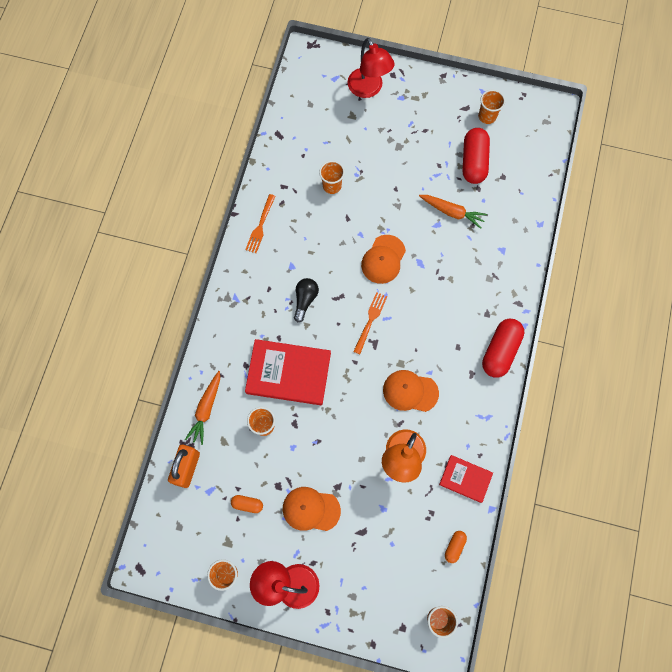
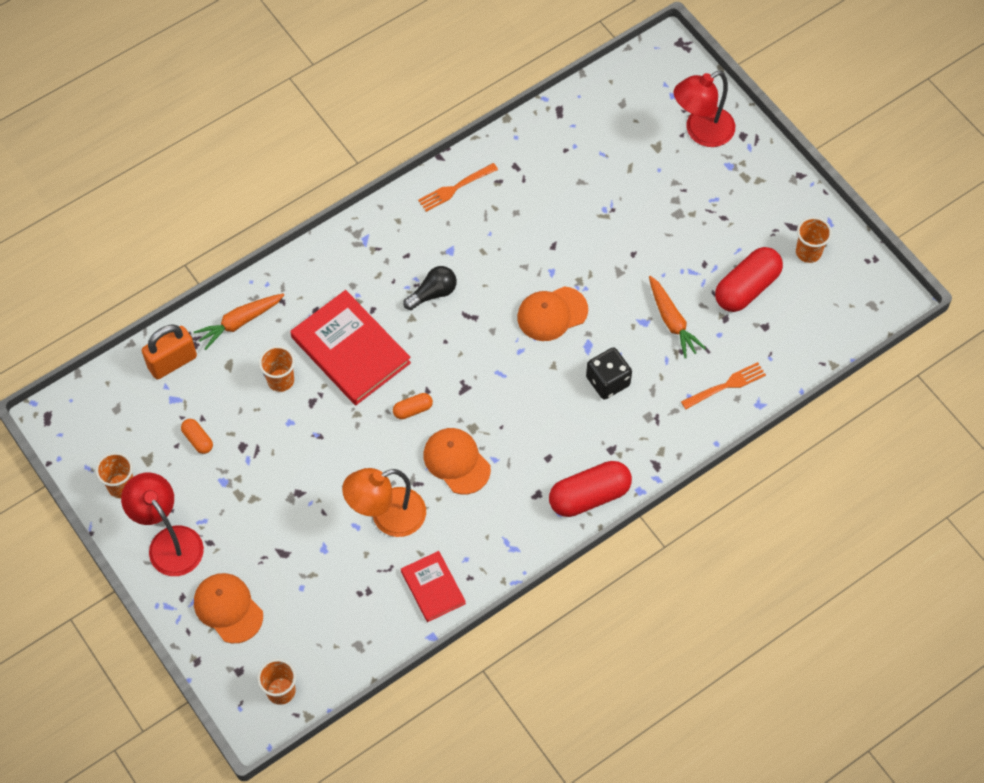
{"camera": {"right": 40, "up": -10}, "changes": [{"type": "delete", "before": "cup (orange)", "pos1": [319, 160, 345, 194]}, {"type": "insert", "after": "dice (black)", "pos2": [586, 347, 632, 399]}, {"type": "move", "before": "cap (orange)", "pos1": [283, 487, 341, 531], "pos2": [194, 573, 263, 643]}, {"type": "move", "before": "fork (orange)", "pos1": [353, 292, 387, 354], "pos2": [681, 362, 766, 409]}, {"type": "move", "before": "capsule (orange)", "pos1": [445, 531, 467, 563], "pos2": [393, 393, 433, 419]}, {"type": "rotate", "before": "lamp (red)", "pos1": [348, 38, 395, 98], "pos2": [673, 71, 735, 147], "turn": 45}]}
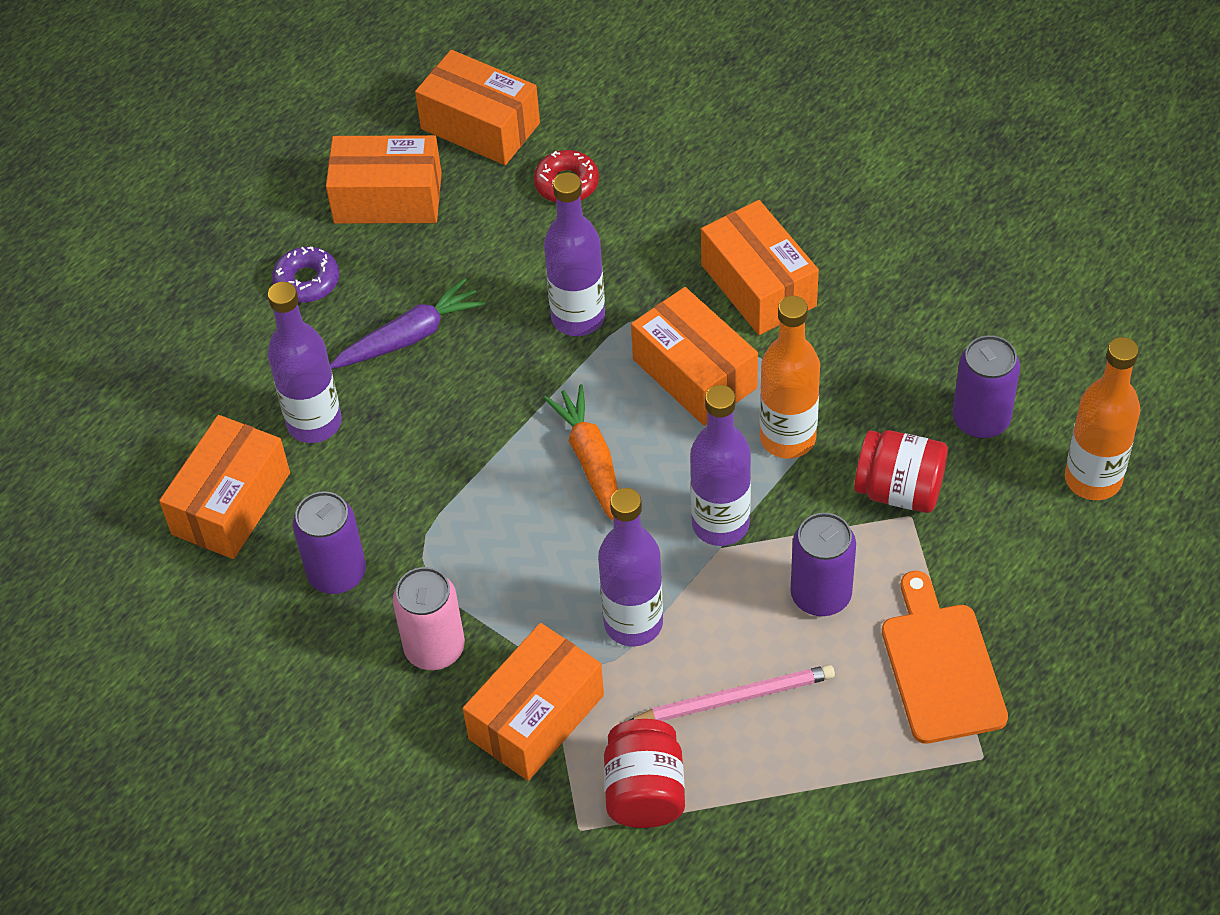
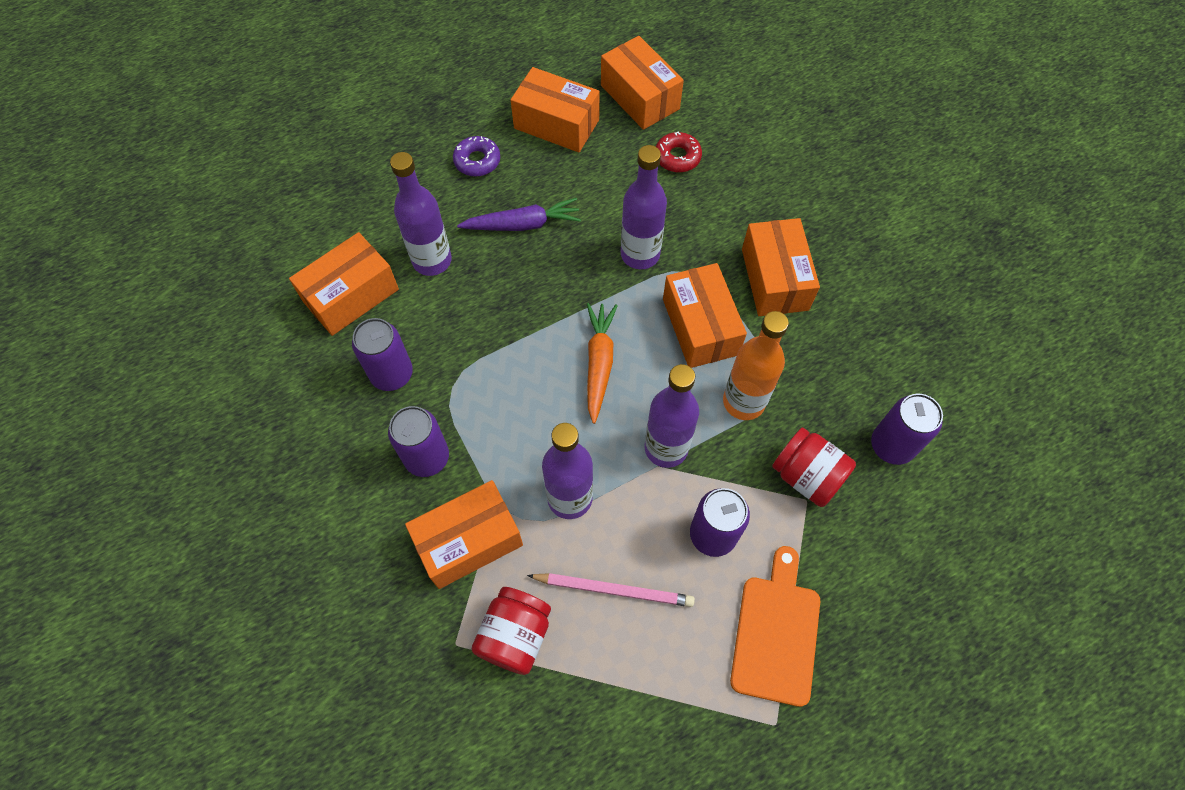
{"camera": {"right": 20, "up": 10}, "changes": [{"type": "delete", "before": "bottle (orange)", "pos1": [1065, 337, 1140, 500]}, {"type": "recolor", "before": "can (pink)", "after": "can (purple)", "pos1": [393, 567, 465, 670], "pos2": [388, 406, 449, 477]}]}
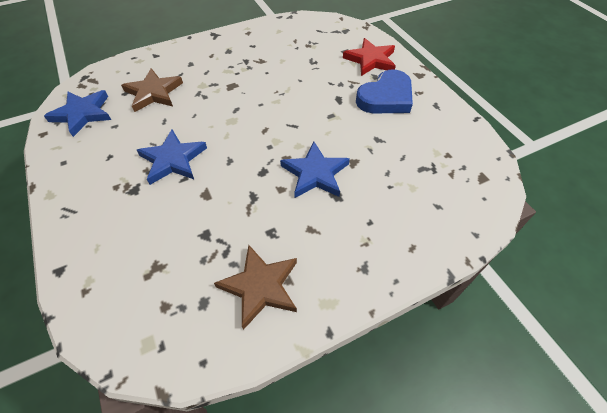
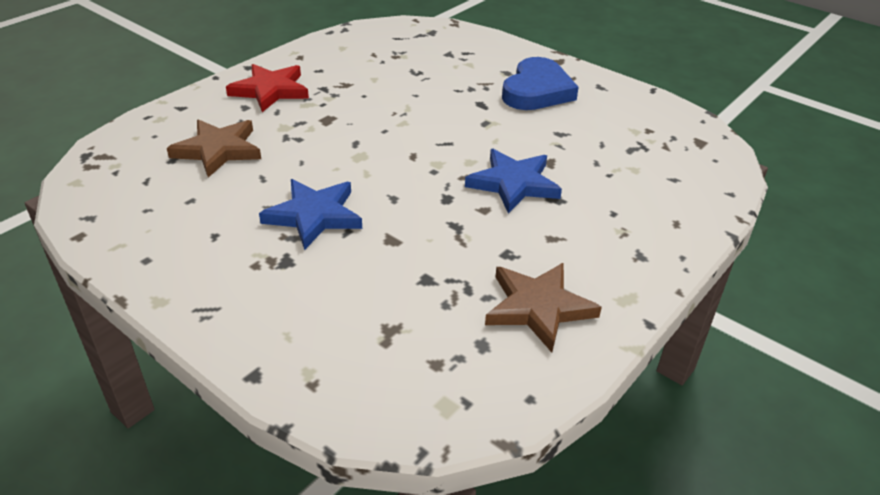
{"camera": {"right": -25, "up": -15}, "changes": [{"type": "delete", "before": "star (blue)", "pos1": [44, 90, 111, 137]}, {"type": "move", "before": "star (red)", "pos1": [343, 38, 396, 76], "pos2": [226, 64, 309, 112]}]}
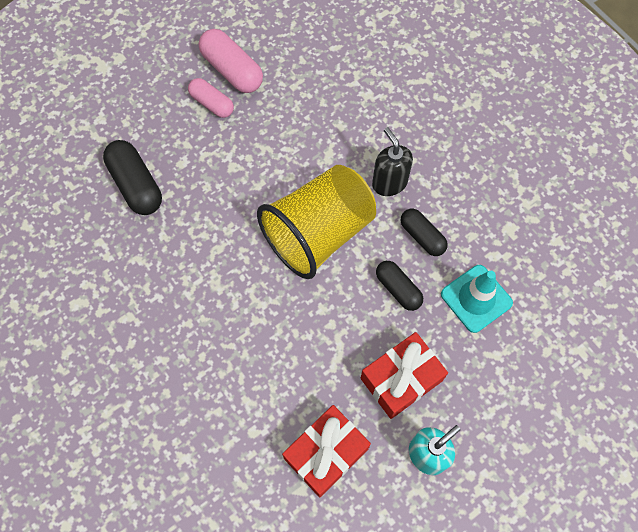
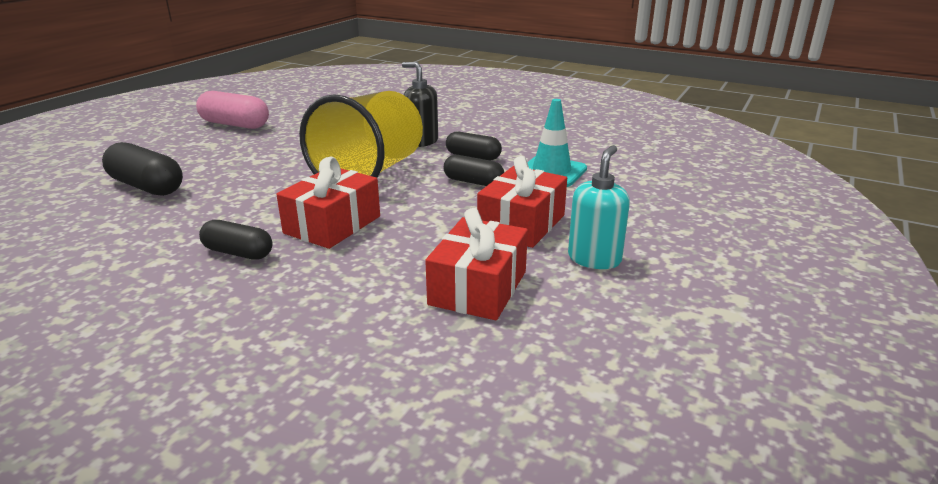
{"camera": {"right": -25, "up": -40}, "changes": [{"type": "delete", "before": "capsule (pink)", "pos1": [188, 78, 234, 118]}, {"type": "insert", "after": "capsule (black)", "pos2": [199, 220, 273, 260]}, {"type": "insert", "after": "gift (red)", "pos2": [276, 157, 380, 249]}]}
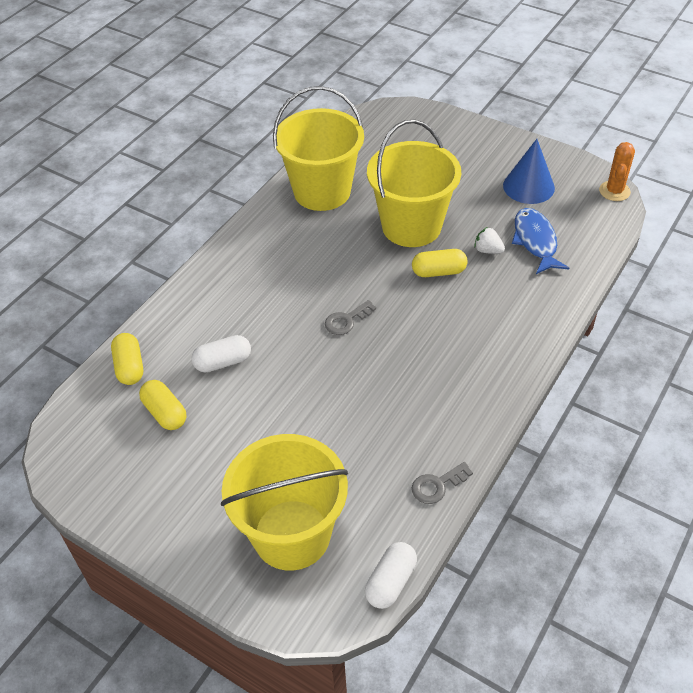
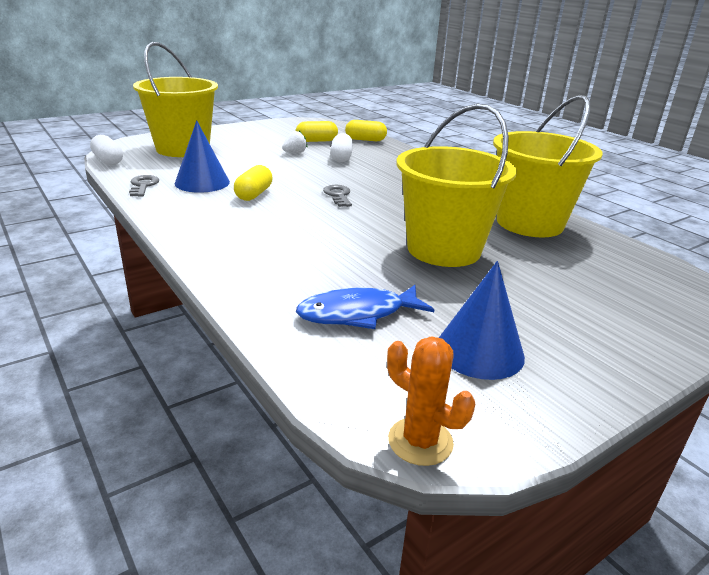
{"camera": {"right": 110, "up": -20}, "changes": [{"type": "insert", "after": "cone (blue)", "pos2": [175, 120, 230, 193]}, {"type": "move", "before": "capsule (yellow)", "pos1": [412, 249, 467, 277], "pos2": [234, 165, 273, 201]}, {"type": "move", "before": "strawberry (white)", "pos1": [474, 227, 505, 254], "pos2": [282, 131, 307, 153]}, {"type": "rotate", "before": "fish (blue)", "pos1": [512, 208, 569, 274], "pos2": [296, 285, 434, 329], "turn": 150}]}
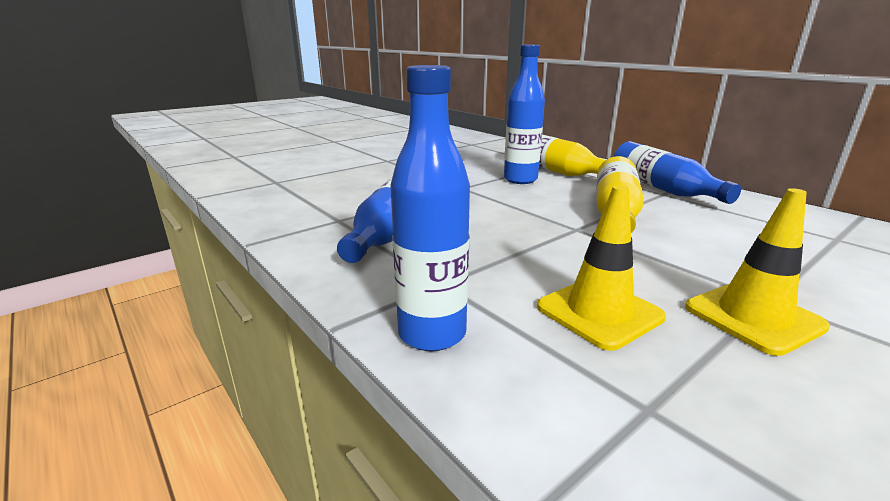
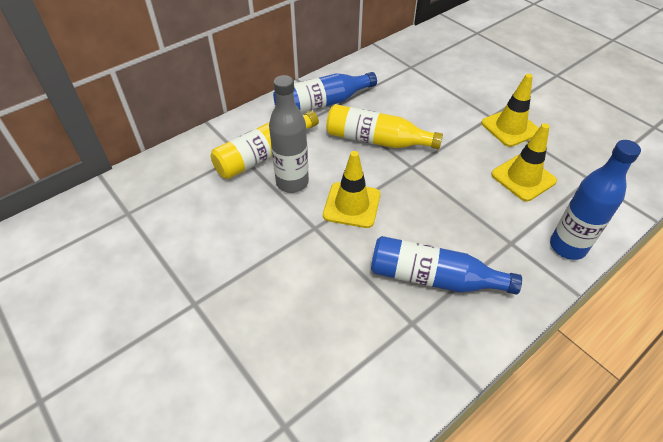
{"camera": {"right": -90, "up": 25}, "changes": [{"type": "insert", "after": "traffic cone (yellow)", "pos2": [323, 151, 381, 228]}, {"type": "recolor", "before": "bottle (blue)", "after": "bottle (grey)", "pos1": [504, 45, 545, 184], "pos2": [269, 75, 309, 193]}]}
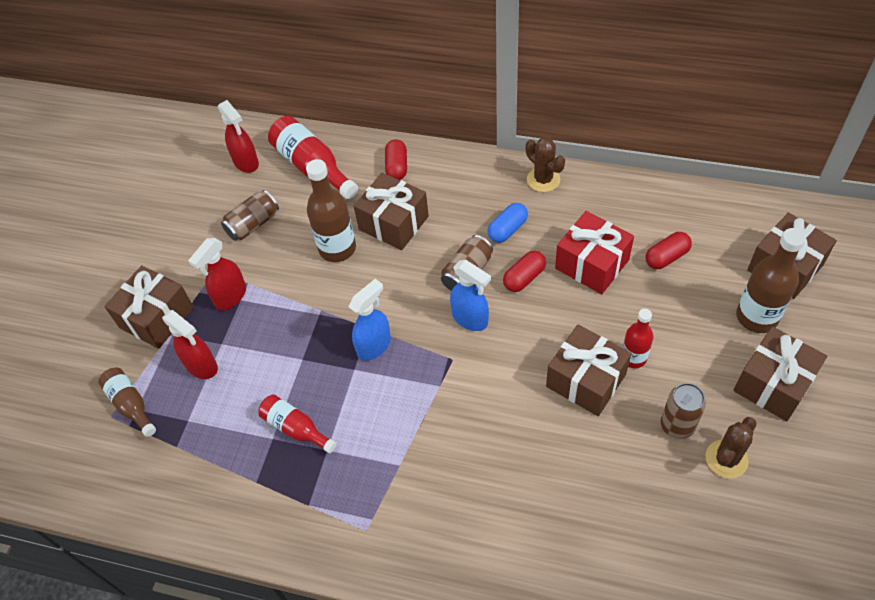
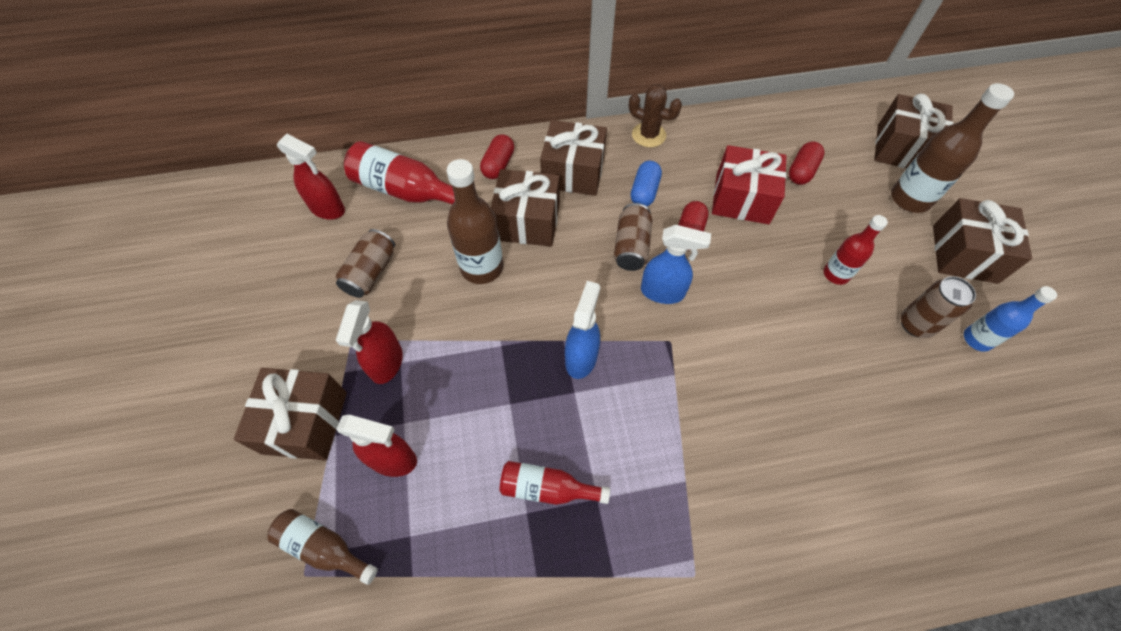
{"camera": {"right": -30, "up": 5}, "changes": [{"type": "move", "before": "gift (brown)", "pos1": [546, 325, 631, 416], "pos2": [540, 120, 607, 196]}, {"type": "replace", "before": "cactus (brown)", "after": "bottle (blue)", "pos1": [705, 417, 757, 478], "pos2": [964, 286, 1057, 352]}, {"type": "rotate", "before": "capsule (red)", "pos1": [385, 139, 407, 180], "pos2": [480, 134, 514, 179], "turn": 45}]}
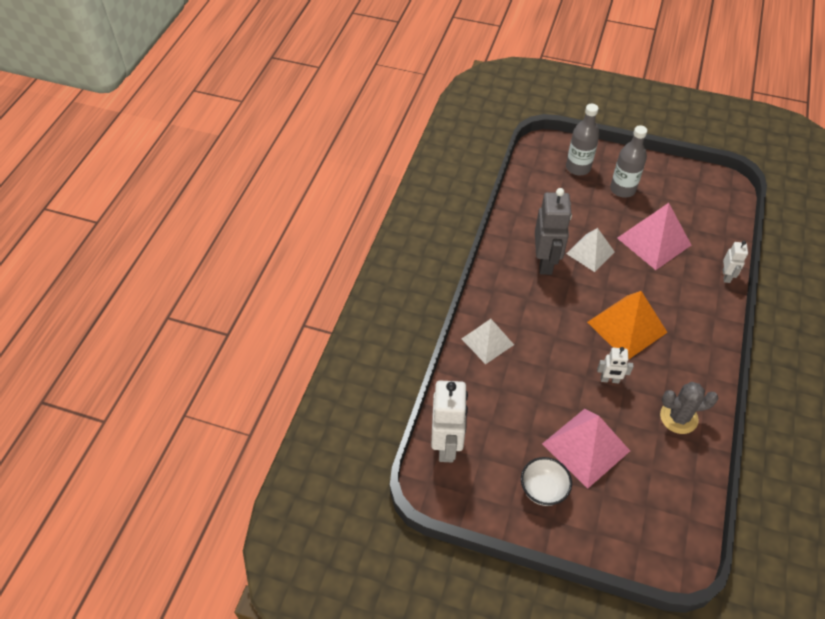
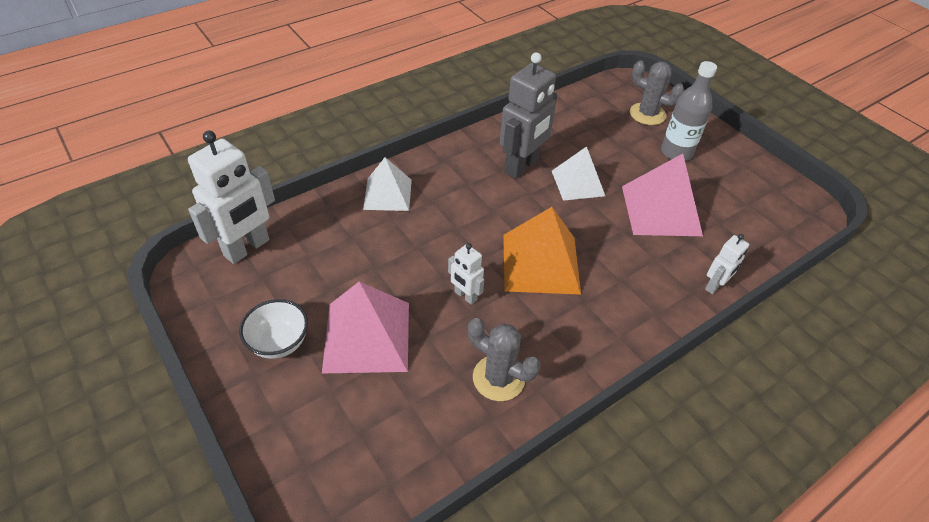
{"camera": {"right": 35, "up": -5}, "changes": [{"type": "replace", "before": "bottle (grey)", "after": "cactus (grey)", "pos1": [566, 104, 600, 176], "pos2": [630, 61, 685, 125]}]}
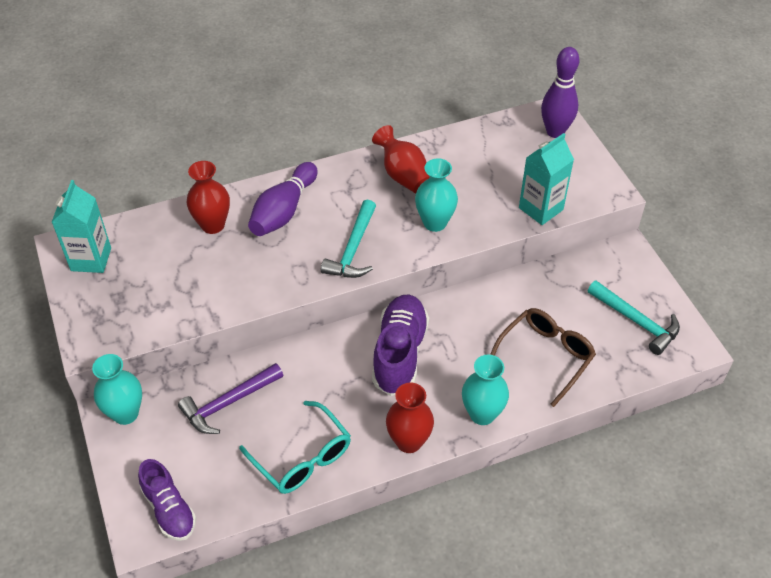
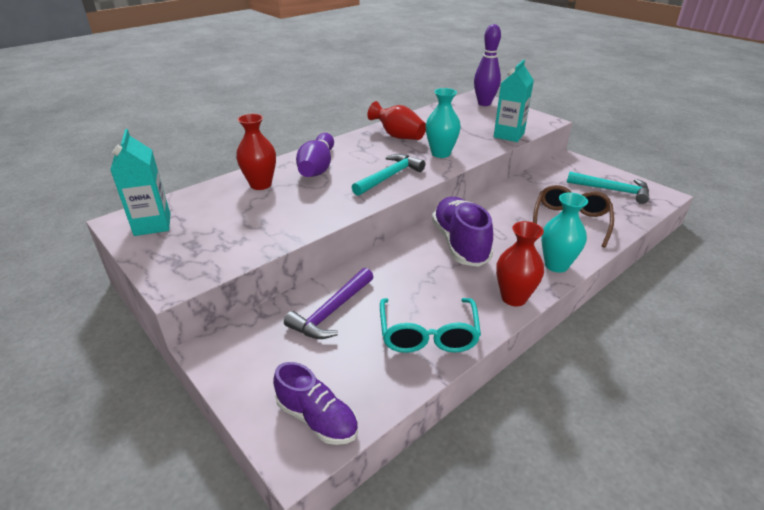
{"camera": {"right": -20, "up": -15}, "changes": [{"type": "delete", "before": "vase (turquoise)", "pos1": [92, 354, 142, 425]}, {"type": "rotate", "before": "glasses (turquoise)", "pos1": [239, 401, 351, 494], "pos2": [380, 298, 481, 353], "turn": 60}, {"type": "rotate", "before": "hammer (turquoise)", "pos1": [321, 200, 376, 278], "pos2": [352, 154, 425, 196], "turn": -135}]}
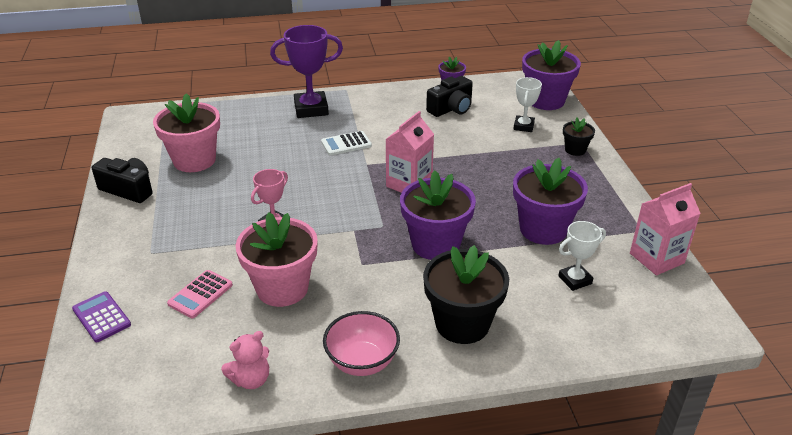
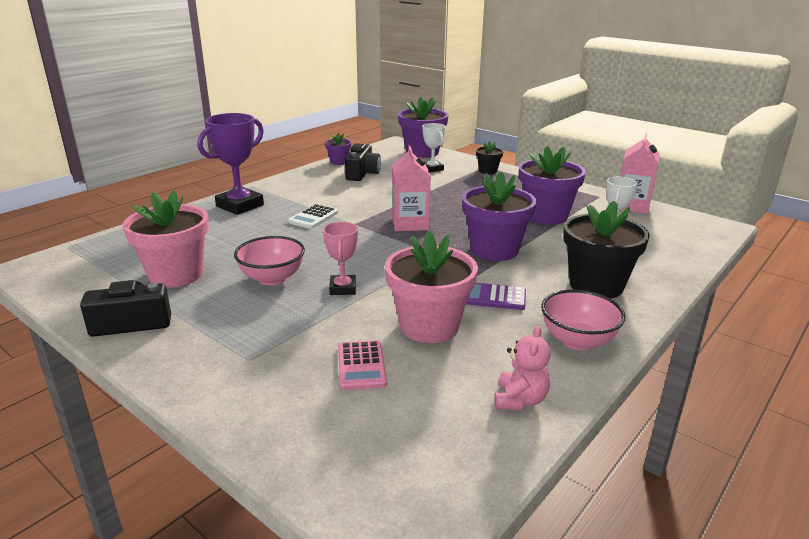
{"camera": {"right": -40, "up": -10}, "changes": [{"type": "insert", "after": "bowl (pink)", "pos2": [234, 236, 305, 286]}, {"type": "move", "before": "calculator (purple)", "pos1": [72, 291, 131, 342], "pos2": [466, 283, 526, 310]}]}
